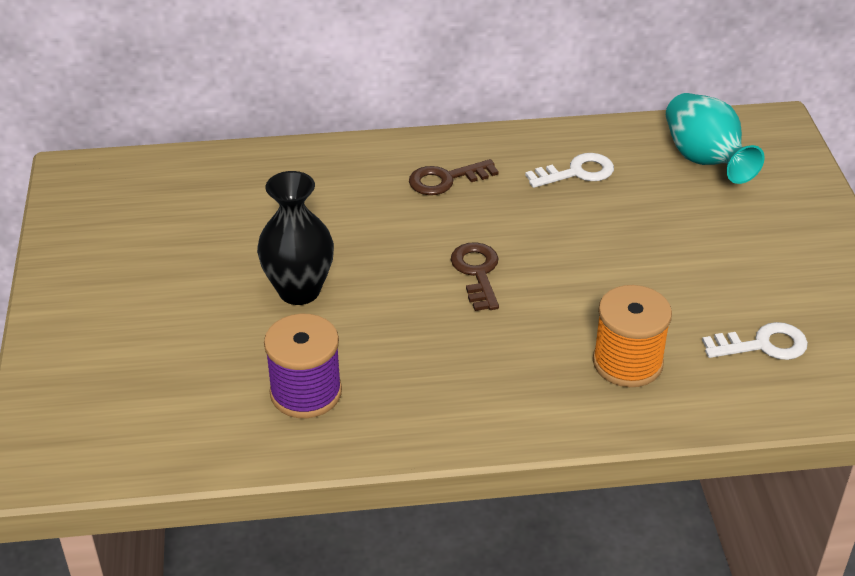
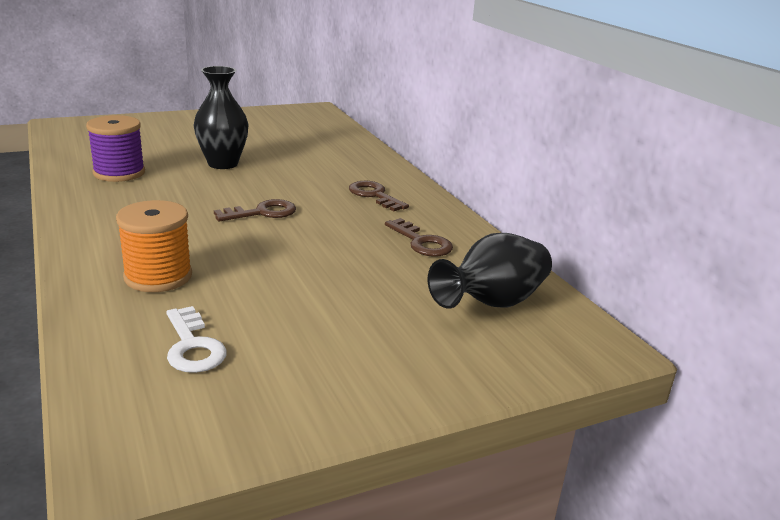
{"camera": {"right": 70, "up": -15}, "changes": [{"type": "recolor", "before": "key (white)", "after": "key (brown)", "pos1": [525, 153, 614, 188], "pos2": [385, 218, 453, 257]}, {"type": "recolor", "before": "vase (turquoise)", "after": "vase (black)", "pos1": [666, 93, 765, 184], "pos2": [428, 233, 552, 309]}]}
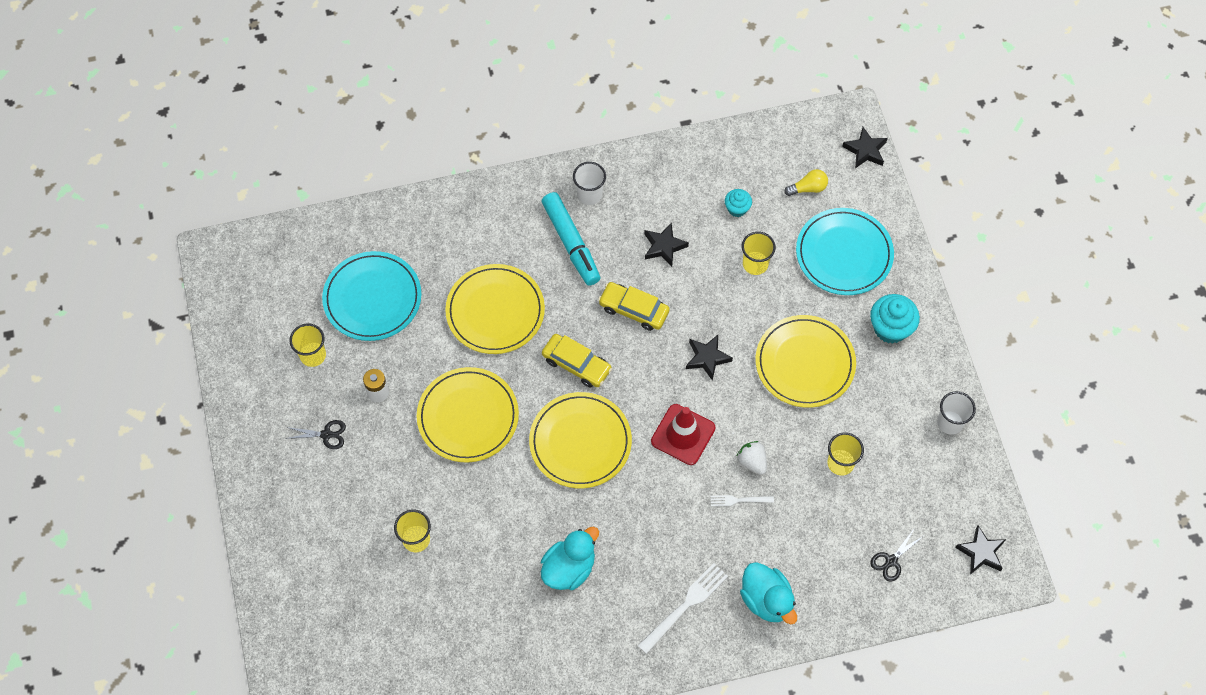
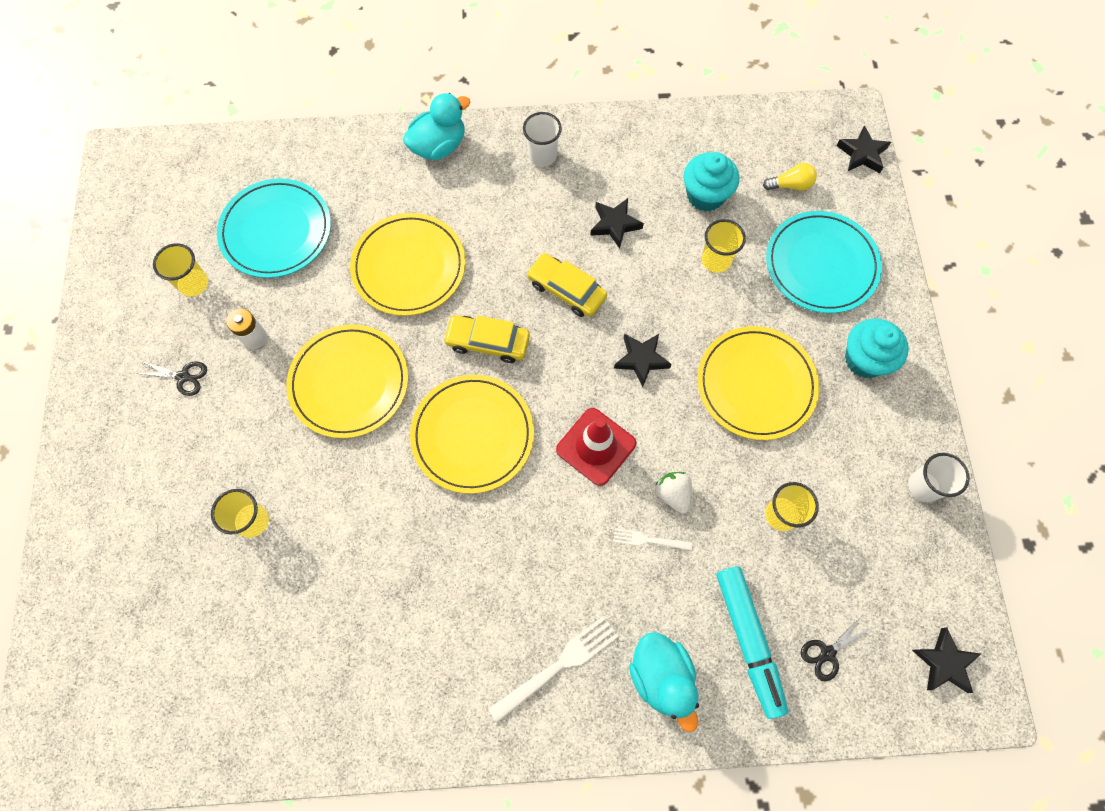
{"camera": {"right": 10, "up": 5}, "changes": [{"type": "move", "before": "marker (turquoise)", "pos1": [541, 192, 600, 286], "pos2": [716, 566, 789, 719]}, {"type": "move", "before": "duck (turquoise)", "pos1": [541, 527, 599, 590], "pos2": [403, 93, 470, 160]}, {"type": "rotate", "before": "car (yellow)", "pos1": [542, 334, 612, 387], "pos2": [443, 315, 530, 363], "turn": 150}, {"type": "resize", "before": "cupcake (turquoise)", "pos1": [725, 189, 752, 217], "pos2": [684, 152, 739, 211], "scale": 1.72}]}
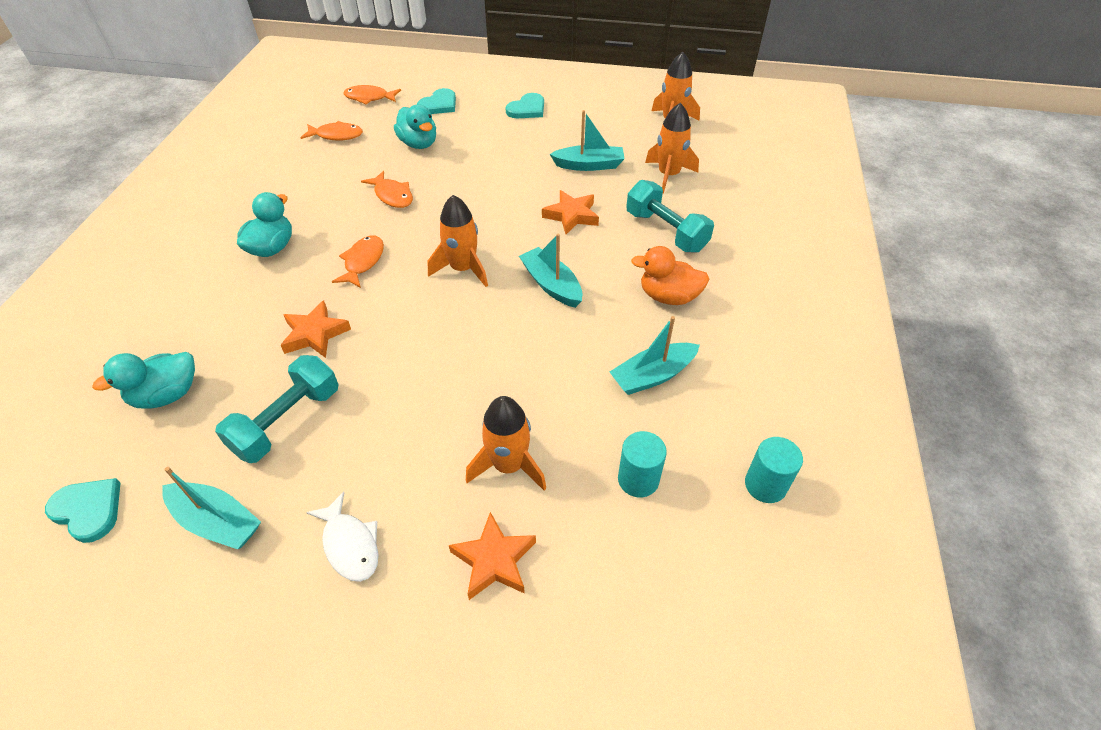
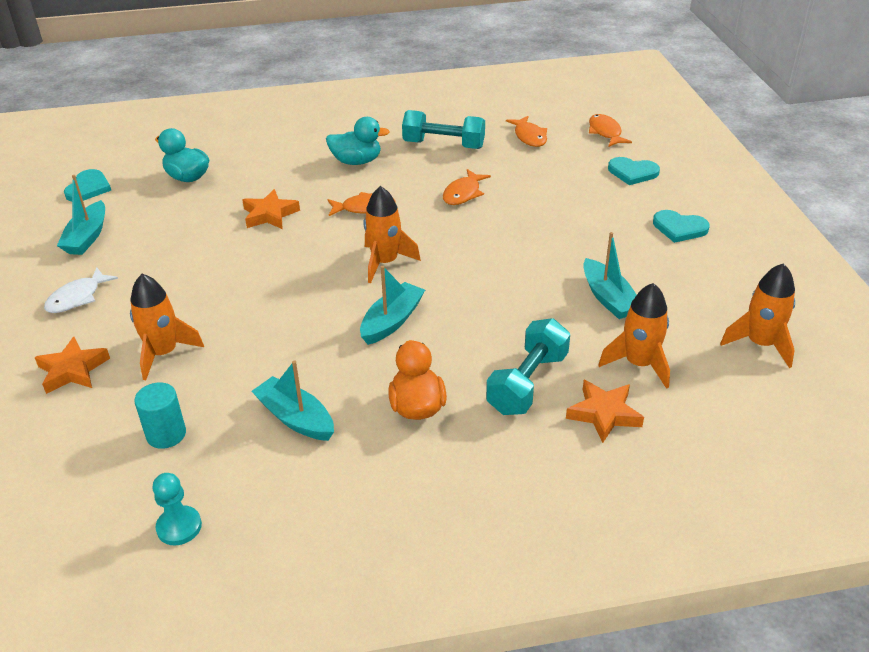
{"camera": {"right": 70, "up": -10}, "changes": [{"type": "delete", "before": "duck (turquoise)", "pos1": [394, 104, 436, 149]}, {"type": "move", "before": "dumbbell (turquoise)", "pos1": [215, 355, 338, 463], "pos2": [402, 110, 485, 149]}, {"type": "move", "before": "star (orange)", "pos1": [542, 190, 599, 234], "pos2": [566, 380, 644, 443]}, {"type": "replace", "before": "cylinder (turquoise)", "after": "pawn (turquoise)", "pos1": [745, 437, 803, 503], "pos2": [152, 473, 202, 545]}]}
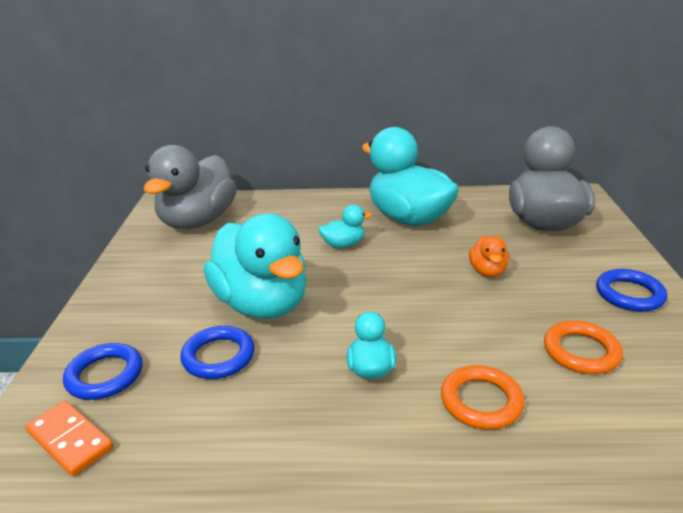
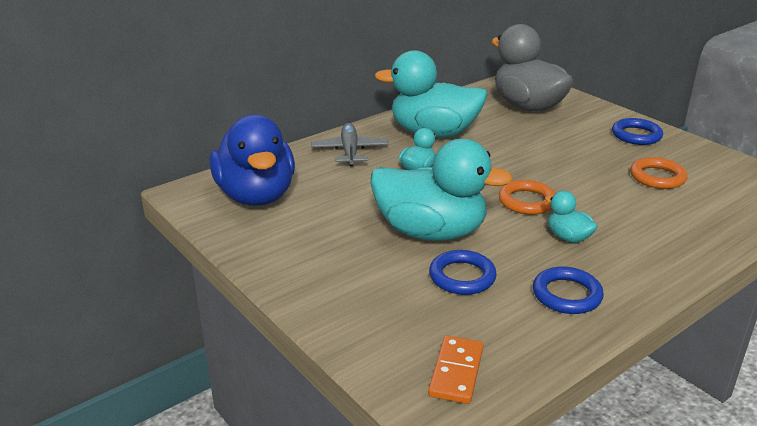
{"camera": {"right": -40, "up": 0}, "changes": [{"type": "delete", "before": "duck (orange)", "pos1": [469, 235, 509, 277]}, {"type": "insert", "after": "plane (grey)", "pos2": [311, 123, 389, 166]}, {"type": "move", "before": "ring (blue)", "pos1": [63, 343, 143, 400], "pos2": [533, 266, 604, 314]}, {"type": "move", "before": "ring (orange)", "pos1": [441, 365, 525, 429], "pos2": [499, 180, 555, 215]}, {"type": "recolor", "before": "duck (grey)", "after": "duck (blue)", "pos1": [144, 145, 237, 229], "pos2": [209, 114, 295, 206]}, {"type": "rotate", "before": "domino (orange)", "pos1": [25, 401, 114, 476], "pos2": [428, 336, 483, 404], "turn": -75}]}
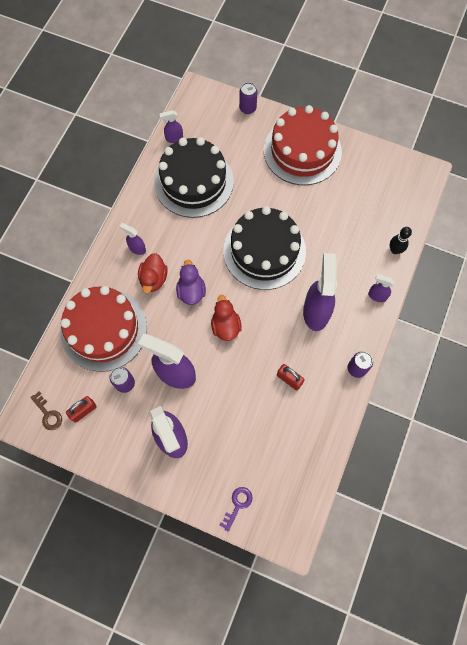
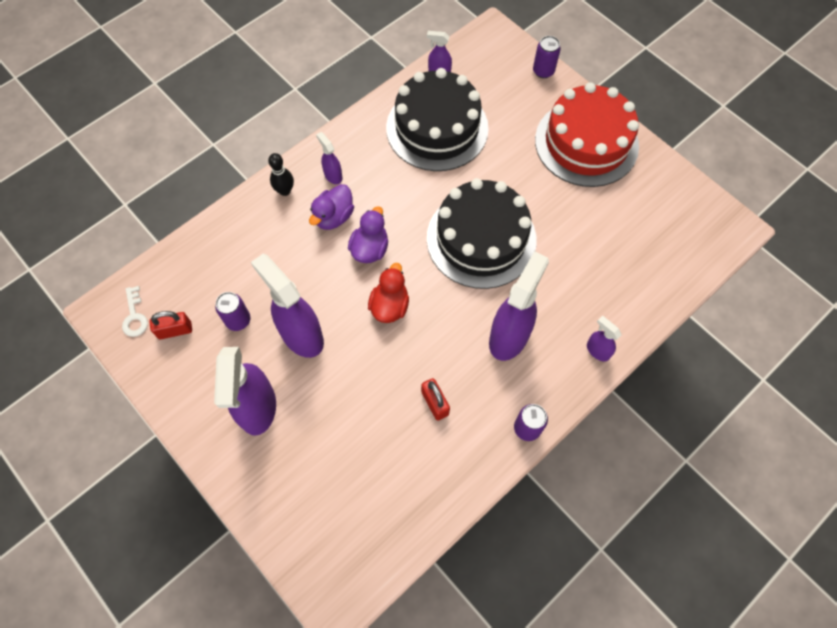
{"camera": {"right": 25, "up": -5}, "changes": [{"type": "delete", "before": "cake (red)", "pos1": [60, 286, 147, 372]}, {"type": "delete", "before": "key (purple)", "pos1": [219, 487, 253, 532]}, {"type": "move", "before": "bowling pin (black)", "pos1": [390, 227, 412, 254], "pos2": [268, 153, 294, 196]}, {"type": "recolor", "before": "key (brown)", "after": "key (white)", "pos1": [30, 391, 62, 430], "pos2": [122, 286, 148, 337]}, {"type": "recolor", "before": "duck (red)", "after": "duck (purple)", "pos1": [138, 253, 168, 293], "pos2": [309, 184, 354, 230]}]}
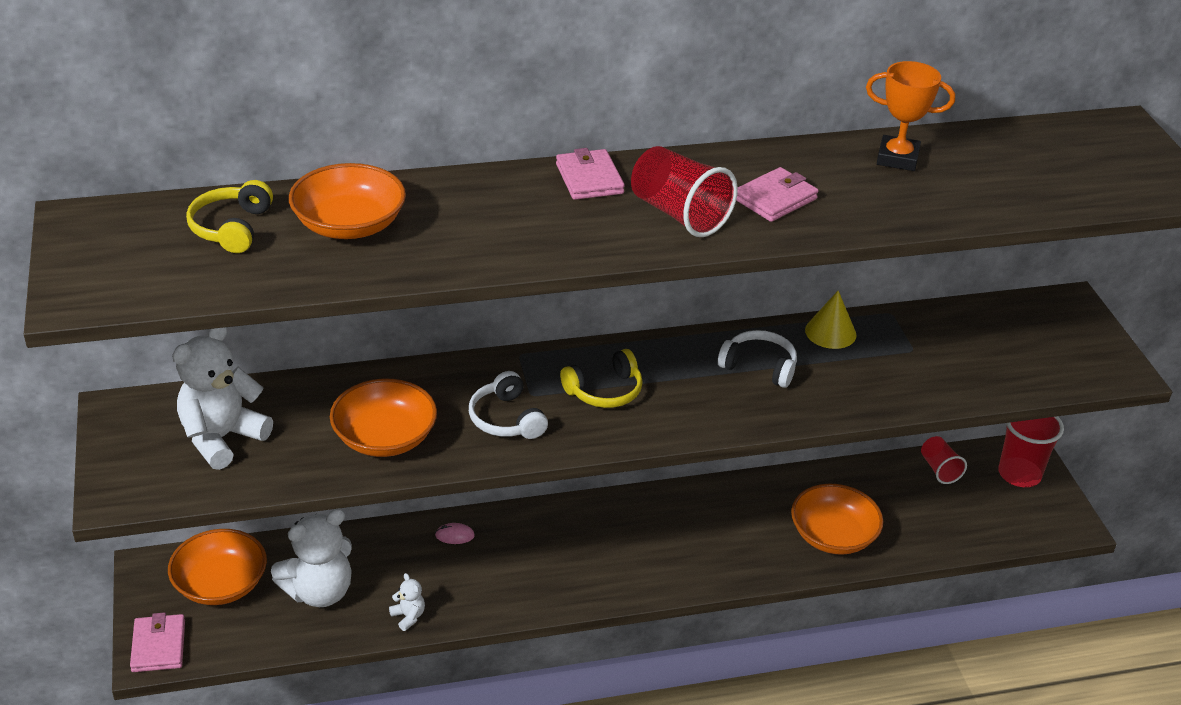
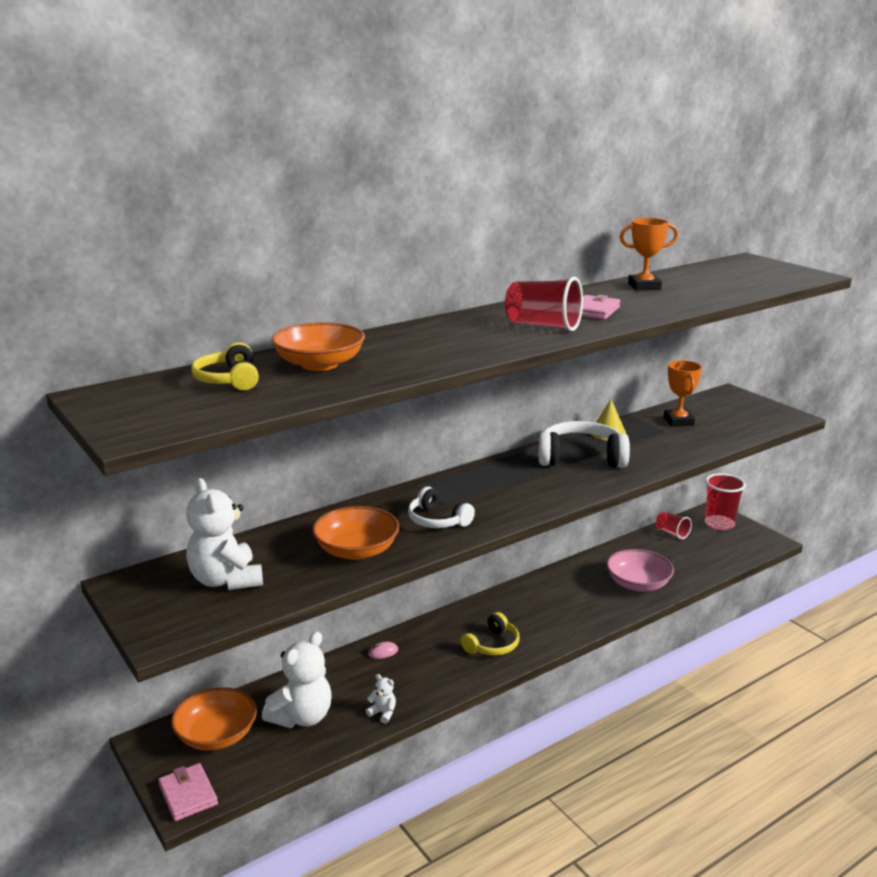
{"camera": {"right": -20, "up": -15}, "changes": [{"type": "delete", "before": "wallet (pink)", "pos1": [556, 148, 625, 200]}, {"type": "insert", "after": "trophy (orange)", "pos2": [664, 360, 702, 426]}, {"type": "move", "before": "headphones (yellow)", "pos1": [560, 349, 643, 408], "pos2": [461, 612, 520, 656]}, {"type": "recolor", "before": "bowl (orange)", "after": "bowl (pink)", "pos1": [791, 484, 883, 555], "pos2": [606, 549, 674, 592]}, {"type": "rotate", "before": "teddy bear (white)", "pos1": [172, 327, 273, 470], "pos2": [186, 478, 263, 590], "turn": -45}, {"type": "resize", "before": "headphones (white)", "pos1": [718, 330, 797, 388], "pos2": [539, 421, 630, 468], "scale": 1.62}]}
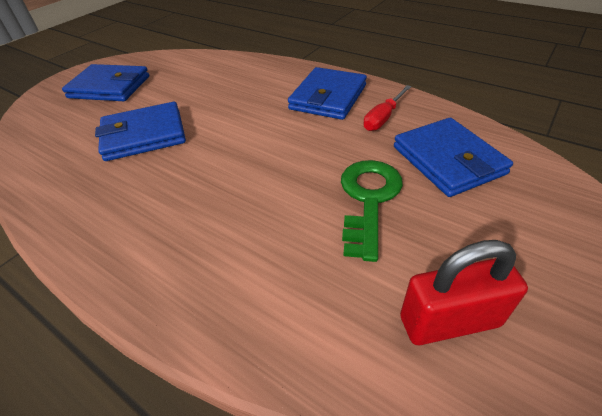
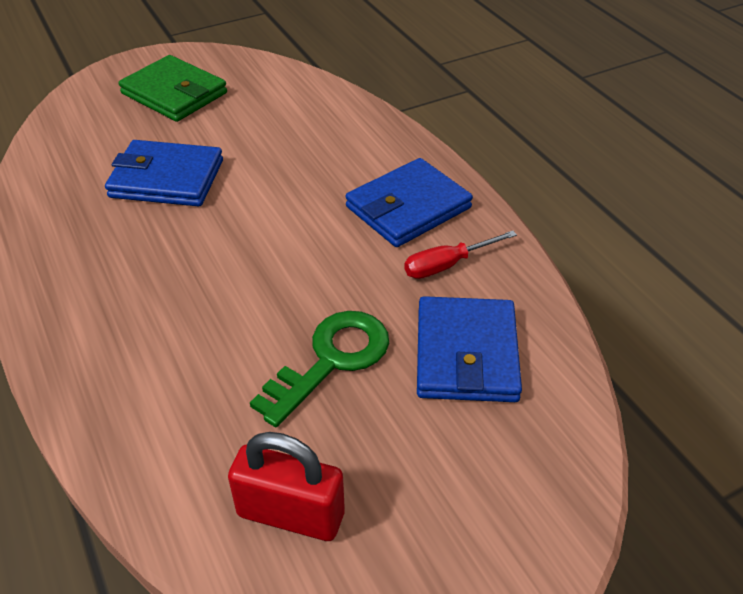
{"camera": {"right": 25, "up": 0}, "changes": [{"type": "recolor", "before": "wallet (blue)", "after": "wallet (green)", "pos1": [62, 64, 149, 101], "pos2": [119, 55, 227, 122]}]}
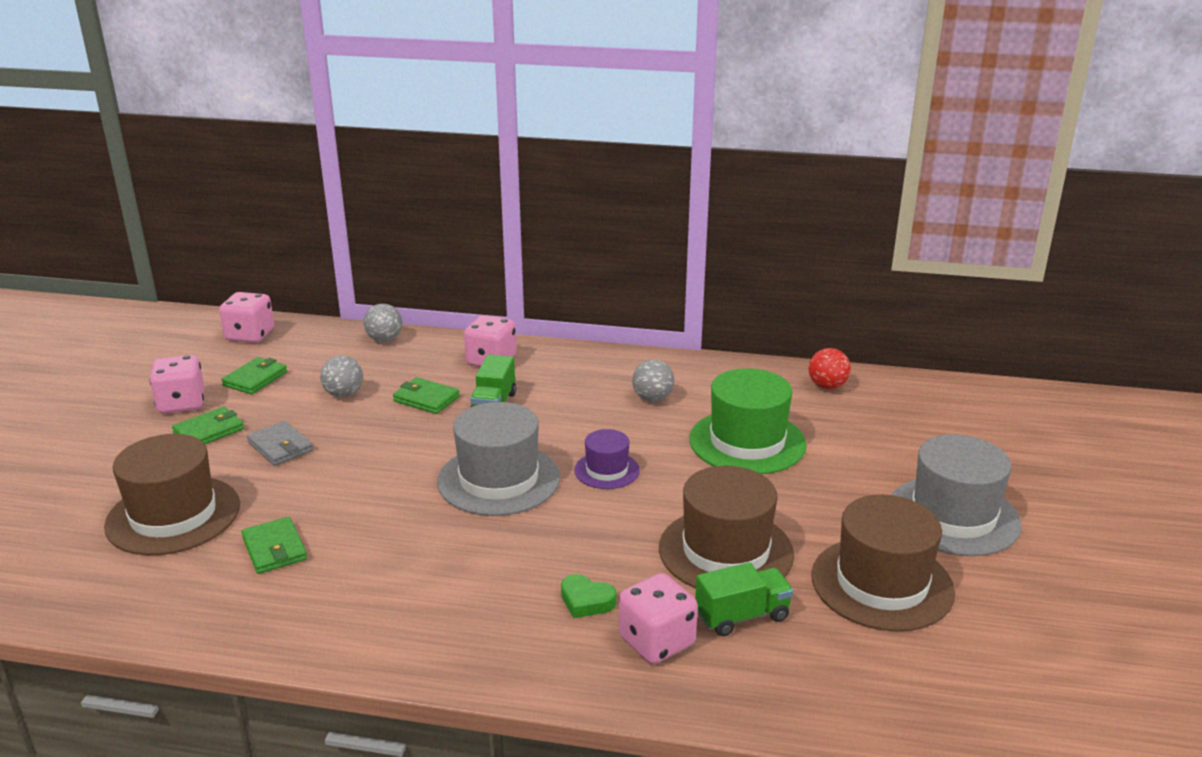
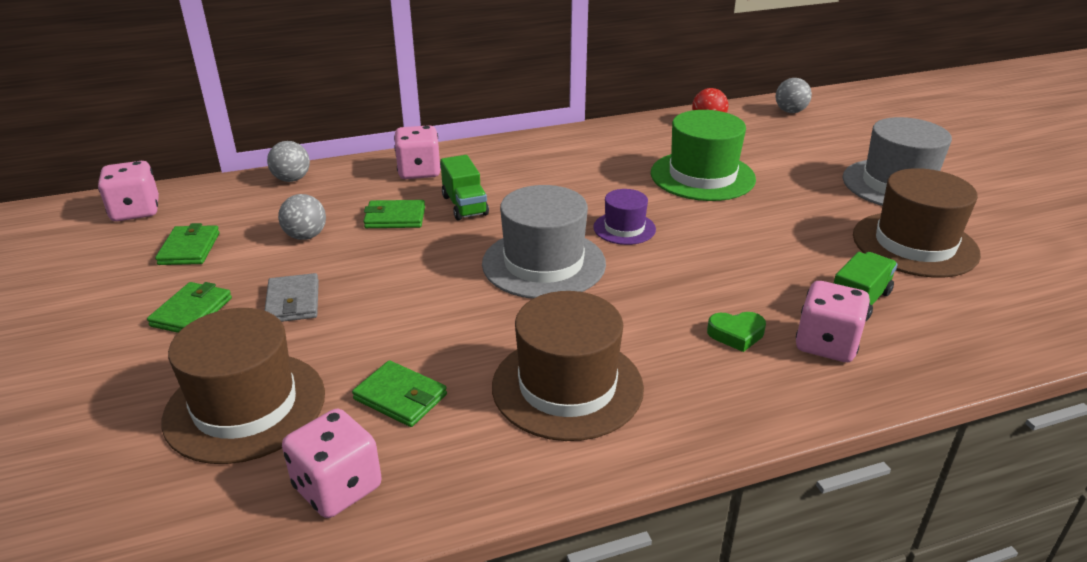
{"camera": {"right": -30, "up": 5}, "changes": [{"type": "move", "before": "dice (pink)", "pos1": [150, 355, 205, 414], "pos2": [282, 409, 382, 518]}, {"type": "move", "before": "ball (grey)", "pos1": [632, 359, 674, 402], "pos2": [776, 78, 812, 113]}, {"type": "move", "before": "hat (brown)", "pos1": [659, 466, 794, 588], "pos2": [492, 291, 644, 441]}, {"type": "rotate", "before": "wallet (grey)", "pos1": [247, 421, 313, 466], "pos2": [264, 273, 319, 322], "turn": 60}]}
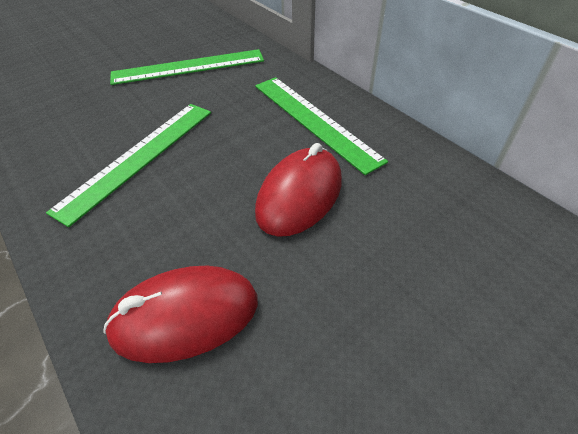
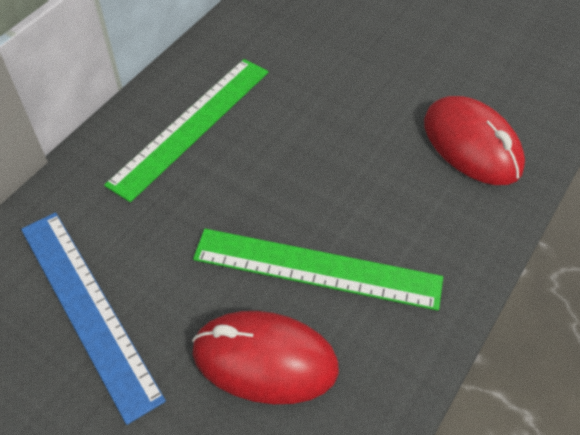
{"camera": {"right": -110, "up": 5}, "changes": [{"type": "move", "before": "mouse (red)", "pos1": [255, 143, 342, 237], "pos2": [192, 311, 339, 404]}, {"type": "recolor", "before": "ruler (green)", "after": "ruler (blue)", "pos1": [110, 49, 264, 85], "pos2": [21, 212, 166, 425]}]}
